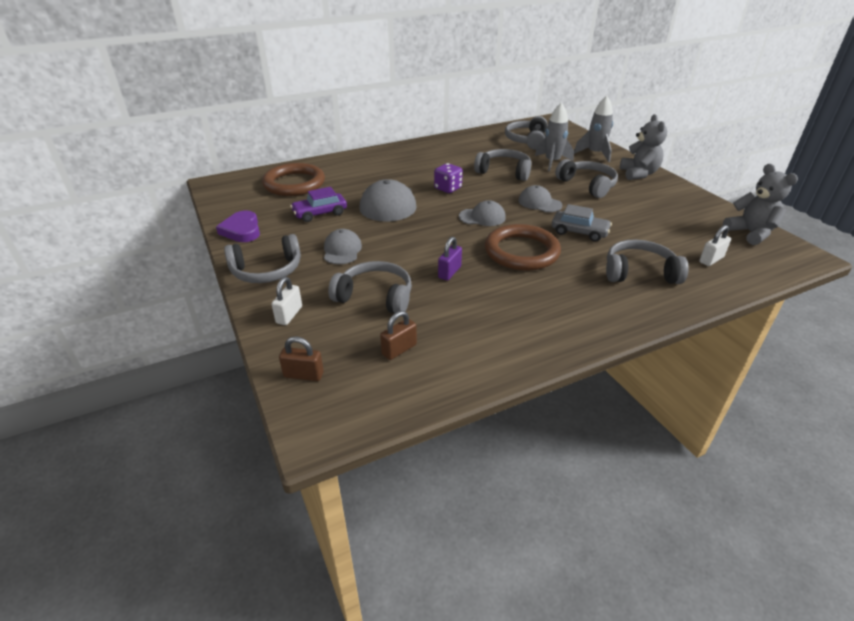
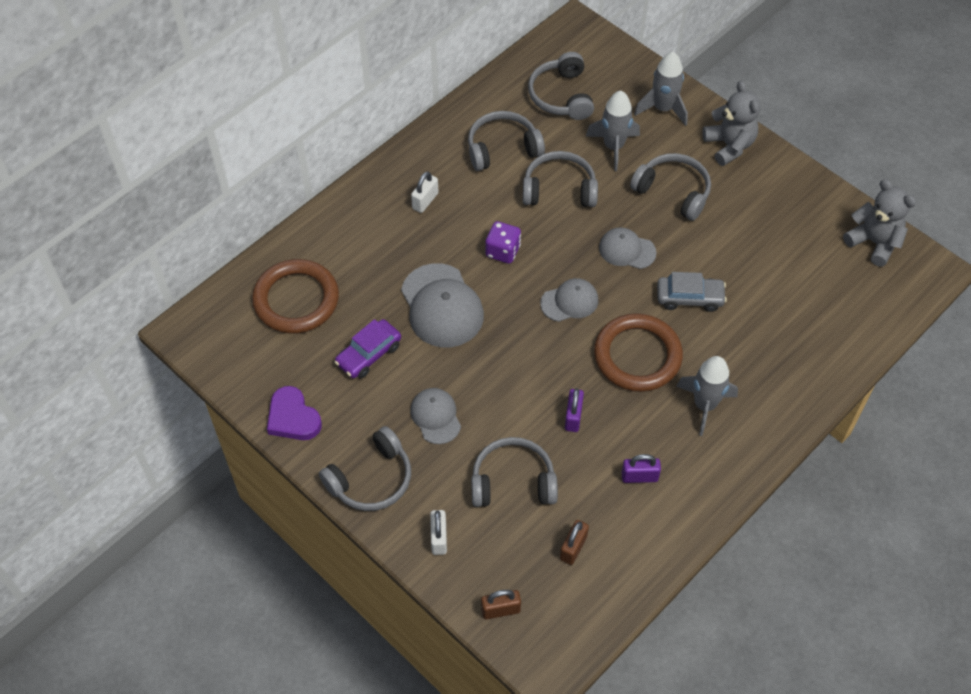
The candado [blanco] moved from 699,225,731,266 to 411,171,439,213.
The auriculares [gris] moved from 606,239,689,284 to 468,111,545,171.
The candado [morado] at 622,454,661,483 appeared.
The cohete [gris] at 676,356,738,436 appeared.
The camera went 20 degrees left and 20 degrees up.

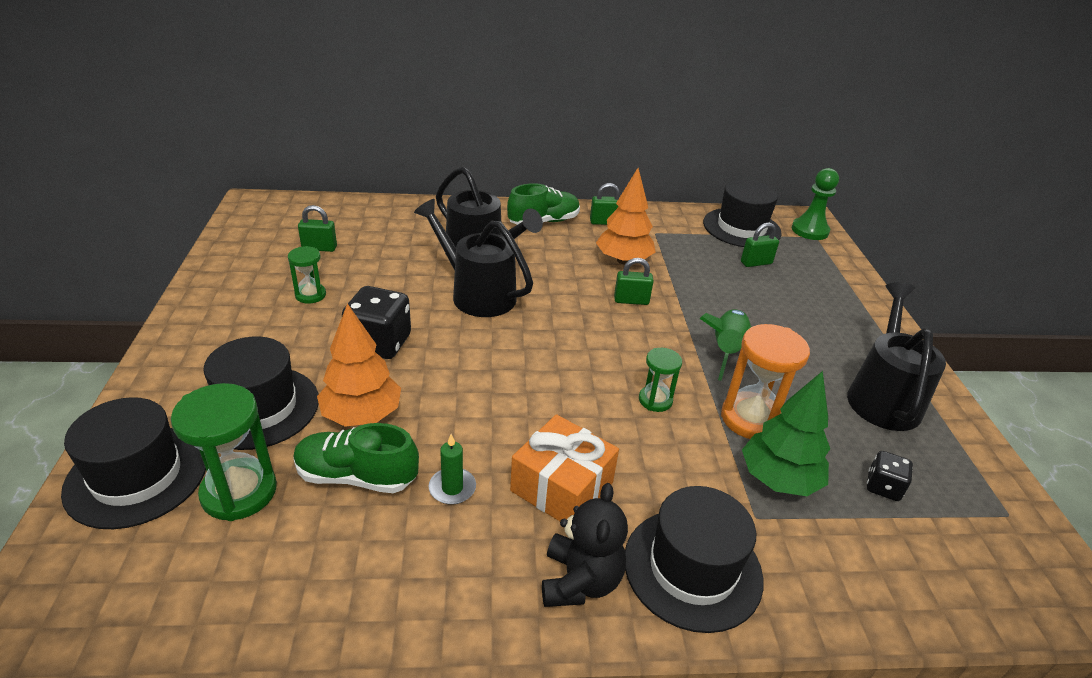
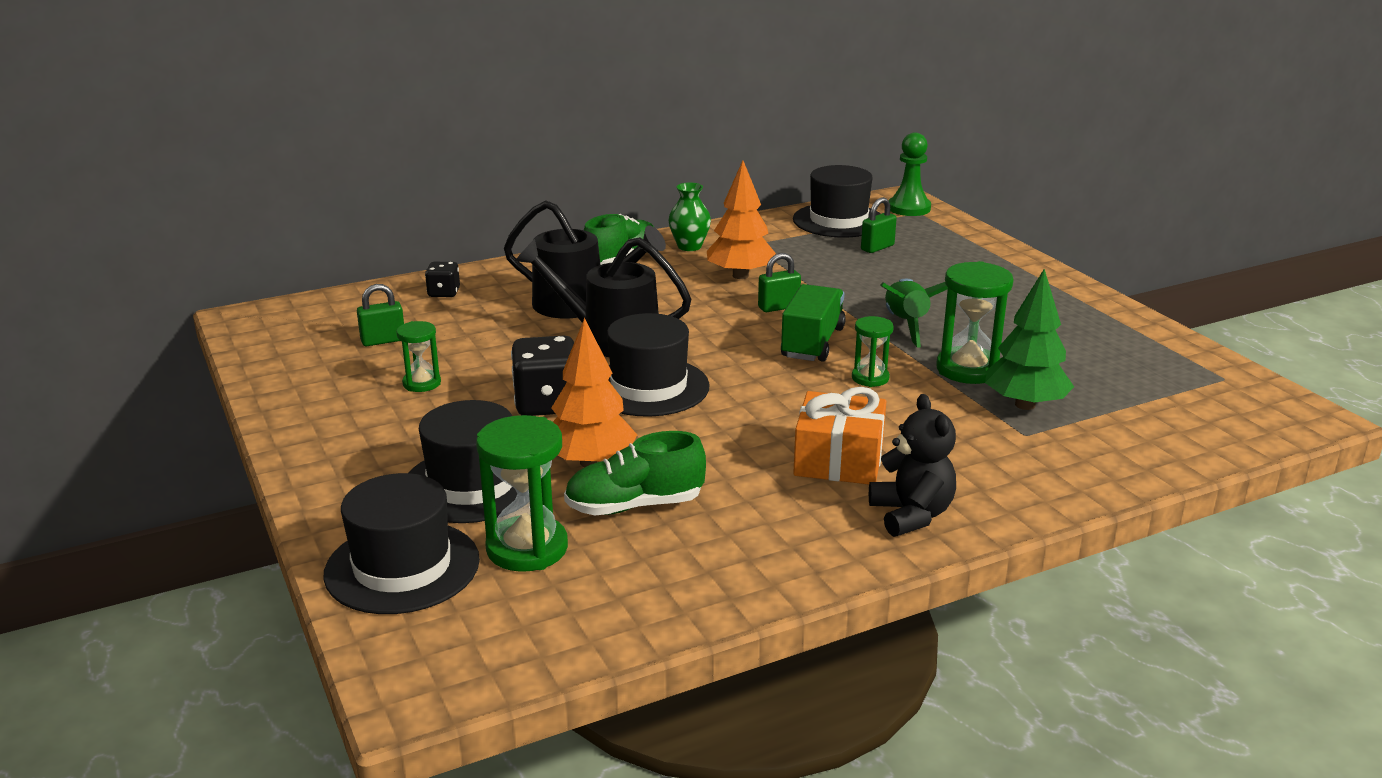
The dado [negro] moved from 867,451,913,501 to 425,262,460,297.
The sombrero [negro] moved from 625,486,764,633 to 607,313,710,417.
The candado [verde] at 590,183,620,225 was replaced by the florero [verde] at 669,182,711,251.
The camión [verde] at 781,284,846,361 appeared.
The reloj de arena [naranja] at 721,324,810,439 became the reloj de arena [verde] at 936,261,1014,384.
The vela [verde] at 429,434,476,505 disappeared.
The regadera [negro] at 847,282,946,431 disappeared.
The camera went 20 degrees left and 10 degrees down.

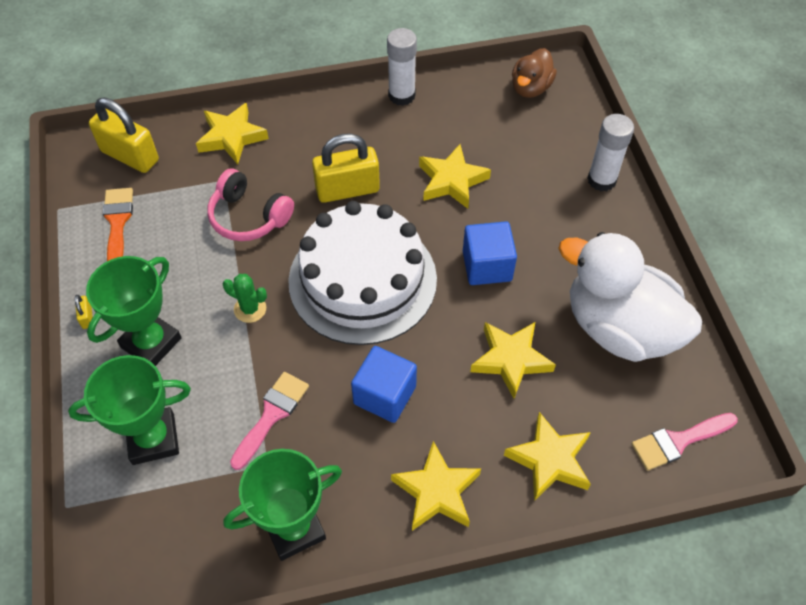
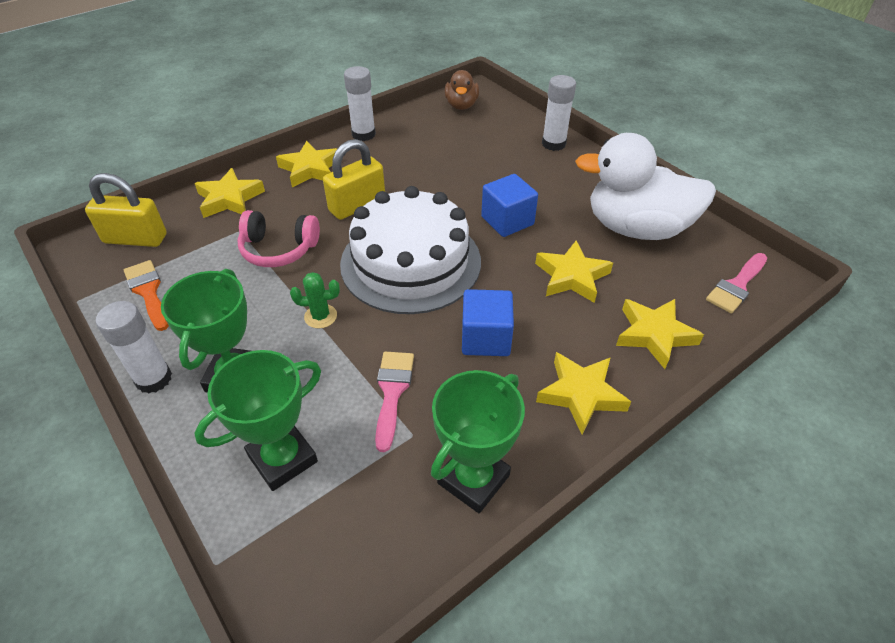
The candado [amarillo] at 75,295,93,329 was replaced by the barra de pegamento [blanco] at 96,301,172,393.
The estrella [amarillo] moved from 419,144,491,209 to 276,140,337,187.
The camera went 25 degrees left and 10 degrees down.

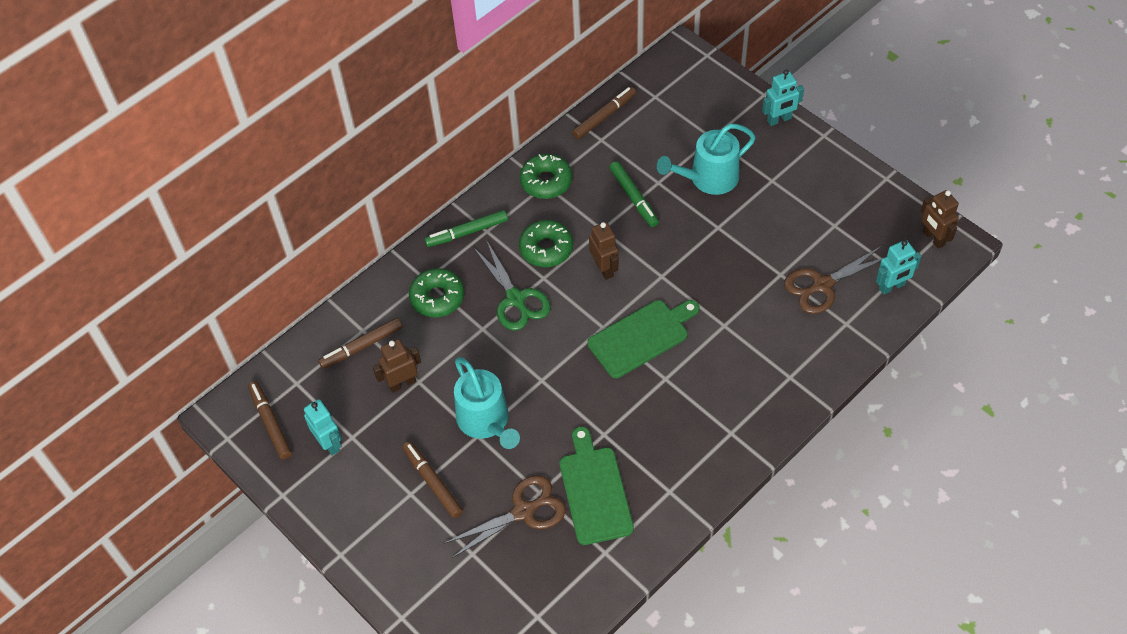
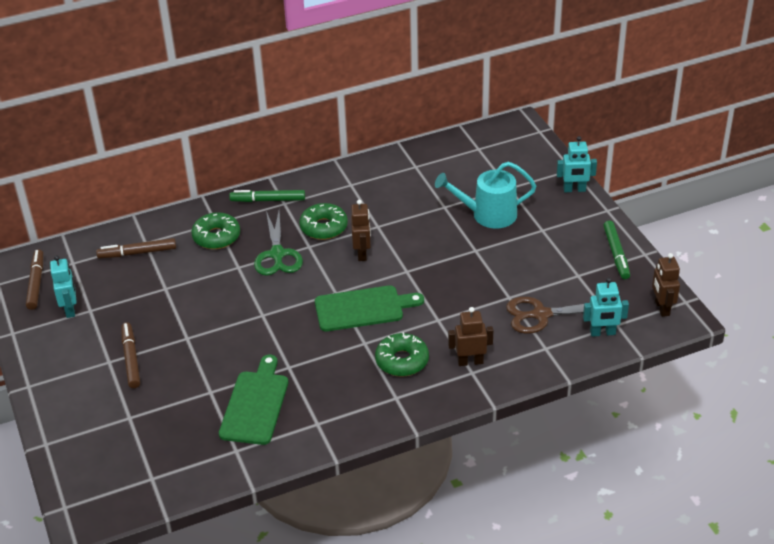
The rosquilla [verde] moved from 520,154,572,199 to 375,332,429,377.
The robot [marrón] moved from 373,339,421,393 to 448,307,493,366.
The rotulador [verde] moved from 610,161,659,227 to 603,221,630,279.
The tijeras [marrón] at 444,475,566,558 disappeared.
The regadera [turquesa] at 454,357,520,449 disappeared.
The rotulador [marrón] at 572,87,636,139 disappeared.
The camera went 20 degrees right and 15 degrees down.

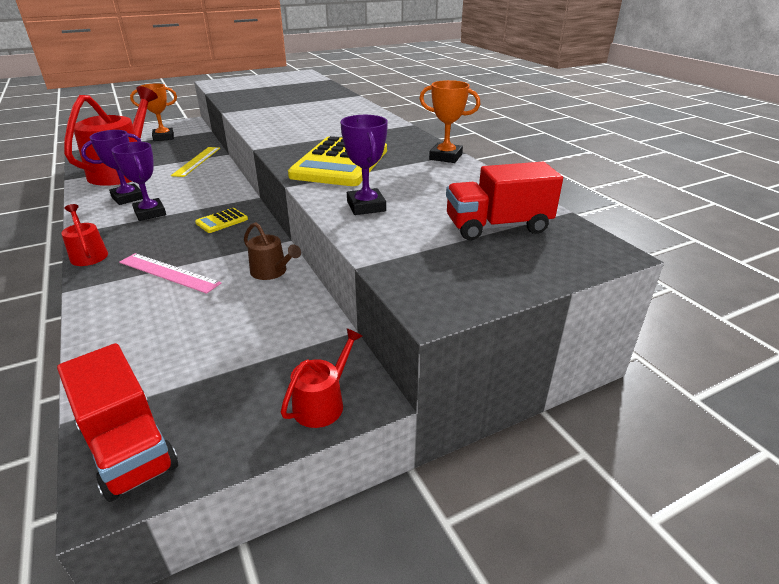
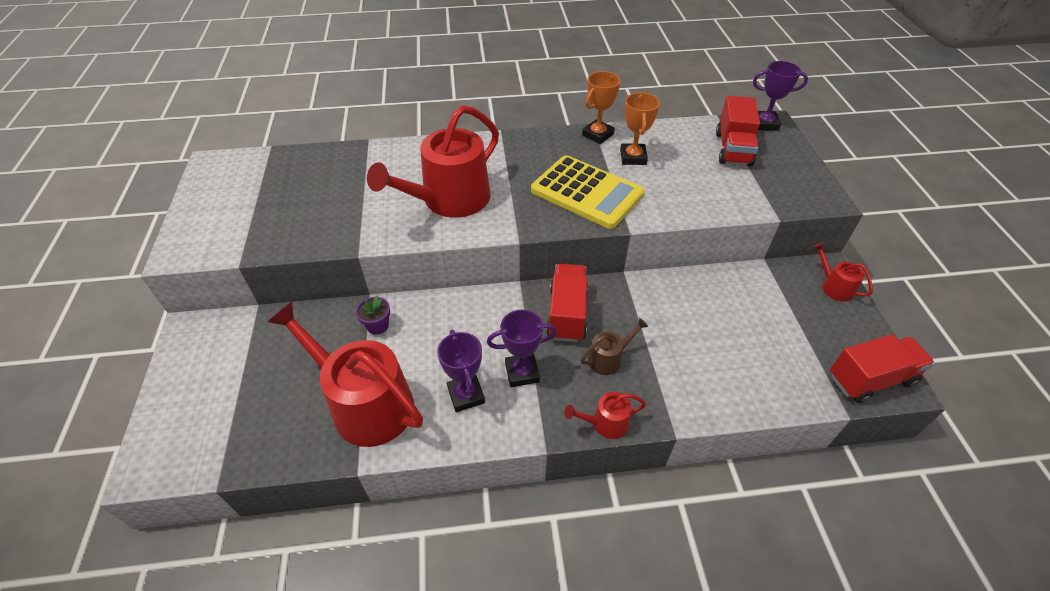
The regla [amarillo] at 171,147,220,177 was replaced by the maceta [morado] at 356,296,390,334.
The regadera [rojo] at 367,105,499,218 appeared.
The calculadora [amarillo] at 195,208,248,233 was replaced by the camión [rojo] at 546,264,588,342.
The regadera [marrón] moved from 244,222,301,280 to 581,318,649,375.
The trofeo [naranja] moved from 130,84,177,141 to 620,92,660,165.
The trofeo [morado] moved from 340,115,388,215 to 753,61,808,131.
The regla [rosa] at 119,253,221,294 disappeared.
The camera went 70 degrees left and 15 degrees up.

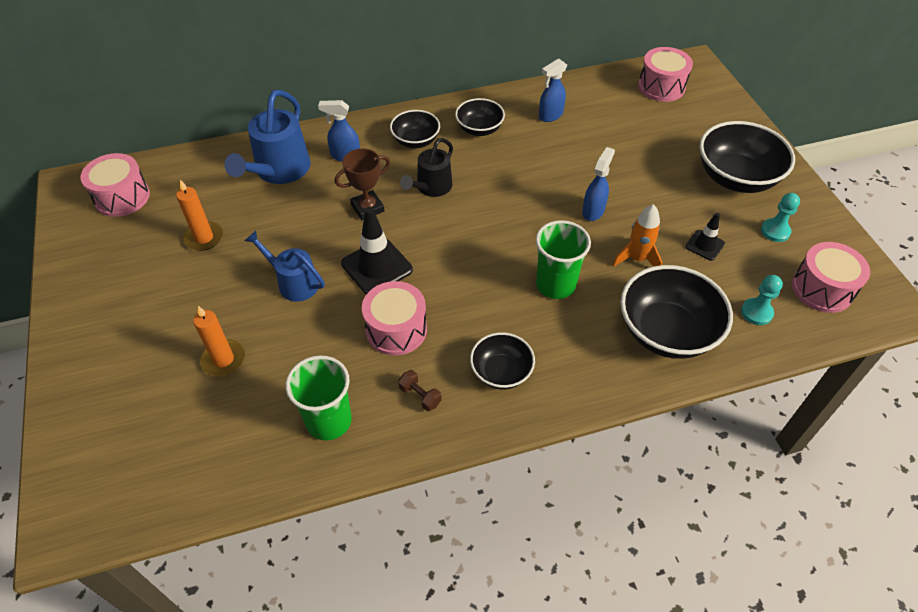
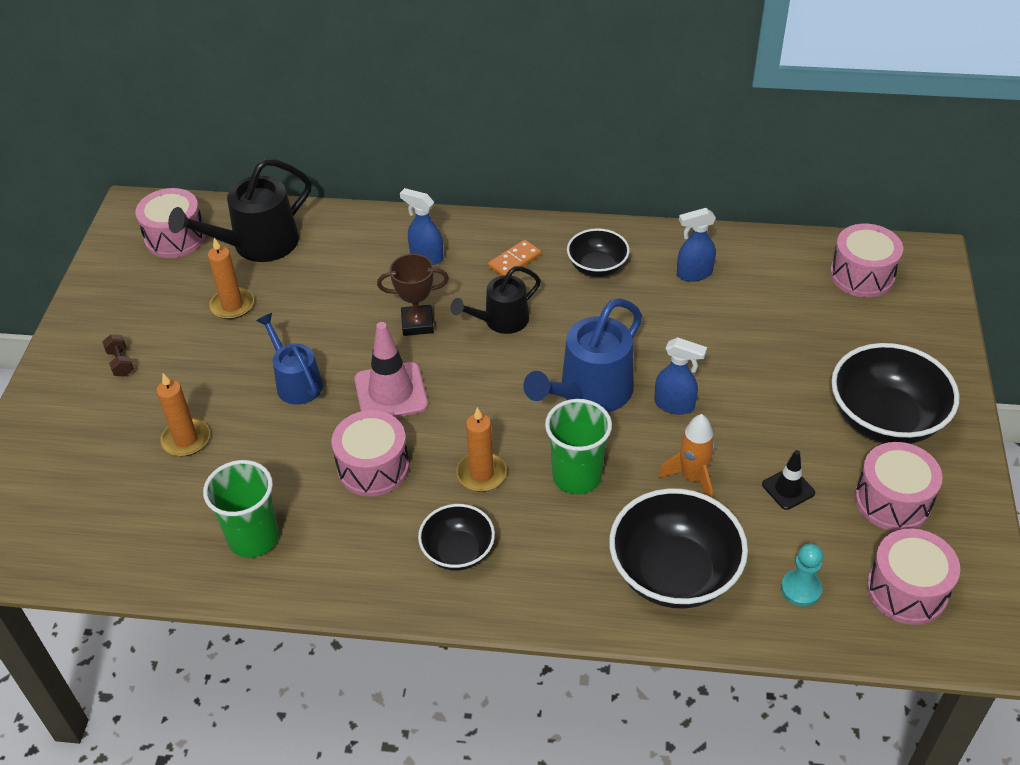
The mancuerna [marrón] moved from 398,370,442,411 to 102,334,134,377.
The regadera [negro] at 168,158,312,262 appeared.
The cono de tráfico [negro] at 341,207,413,295 became the cono de tráfico [rosa] at 354,322,428,418.
The vela [naranja] at 456,407,507,492 appeared.
The cuenco [negro] at 390,110,440,148 was replaced by the ficha de dominó [naranja] at 488,239,541,276.
The regadera [azul] moved from 224,90,311,184 to 523,298,642,412.
The pulverizador [azul] at 582,147,615,221 turned 60 degrees clockwise.
The peón [turquesa] at 761,193,800,242 was replaced by the tambor [rosa] at 855,442,943,531.
The camera went 25 degrees right and 5 degrees down.

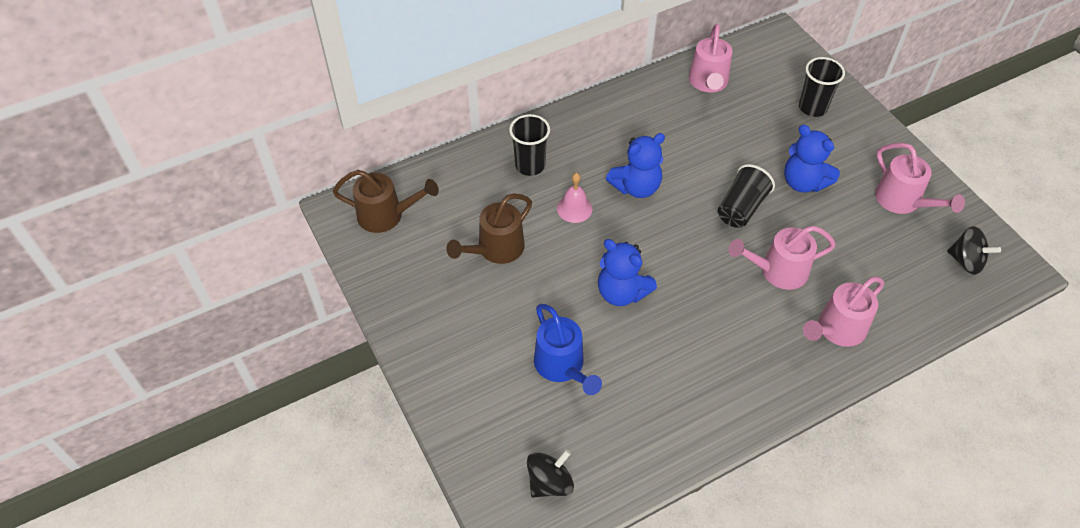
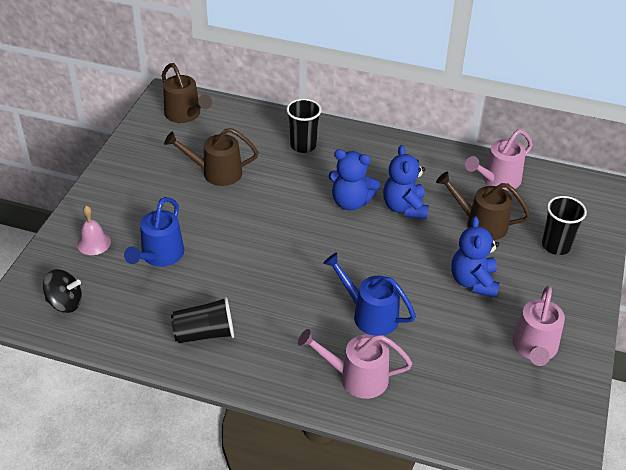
The campana [rosa] moved from 557,173,592,223 to 77,206,111,255.
The vaso [negro] moved from 718,164,775,228 to 171,297,234,344.
The regadera [rosa] at 728,226,836,290 became the regadera [azul] at 323,253,416,336.
The osito [azul] moved from 598,239,657,306 to 383,145,429,219.
The regadera [marrón] at 436,172,530,240 appeared.
The peonza [negro] at 947,226,1001,275 disappeared.
The camera went 45 degrees right and 10 degrees down.

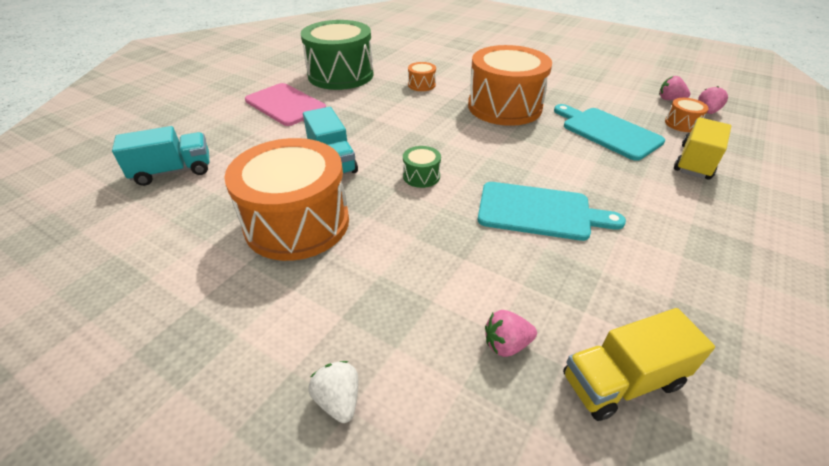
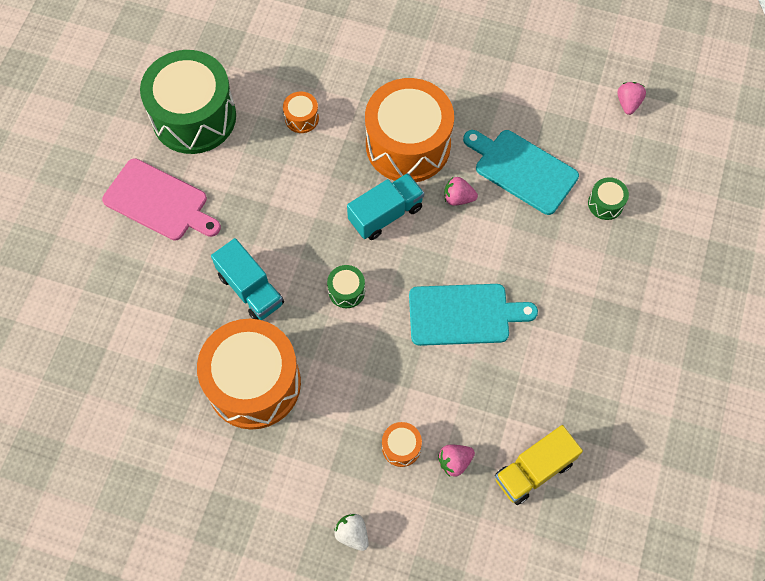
The camión [turquesa] moved from 112,126,209,186 to 347,173,424,240.
The tambor [naranja] moved from 665,98,709,132 to 382,422,422,467.
The fresa [rosa] moved from 659,76,690,100 to 444,177,478,206.
The camión [amarillo] at 674,117,731,180 was replaced by the tambor [verde] at 588,177,629,220.
The camera went 15 degrees left and 25 degrees up.

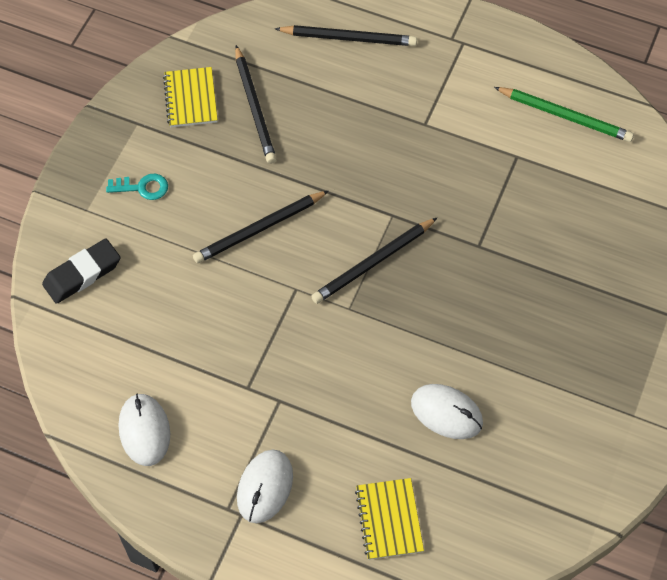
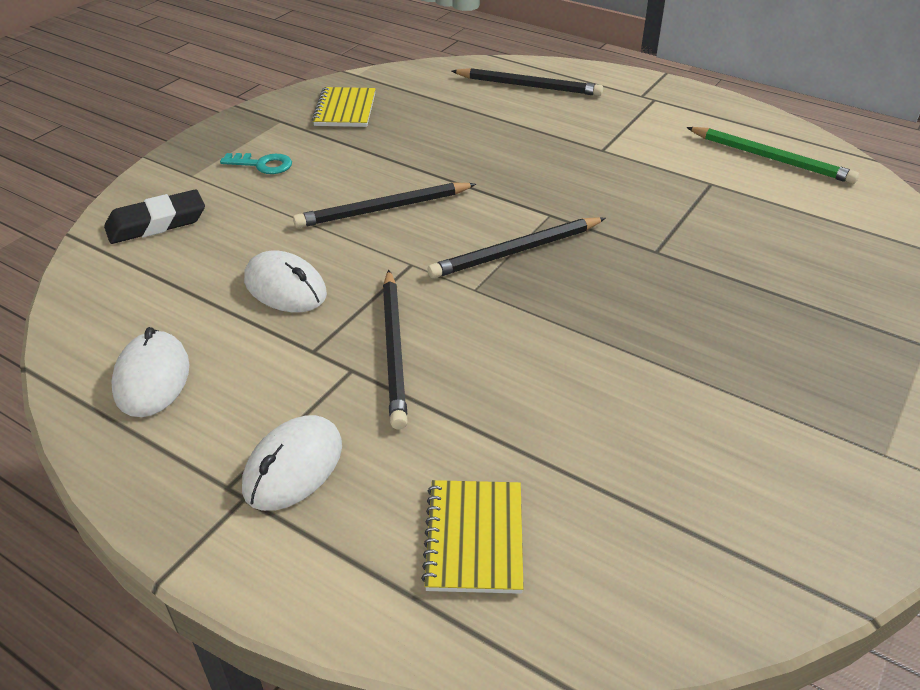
The ratón [blanco] moved from 411,384,483,439 to 244,251,327,312.
The lápiz [negro] moved from 235,45,277,164 to 383,270,408,430.
The camera went 10 degrees right and 20 degrees down.

